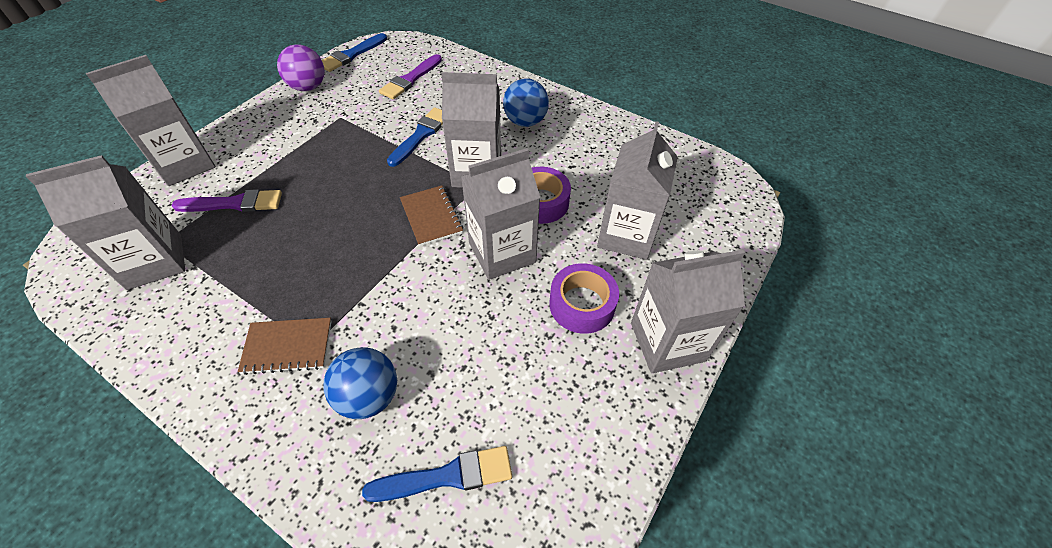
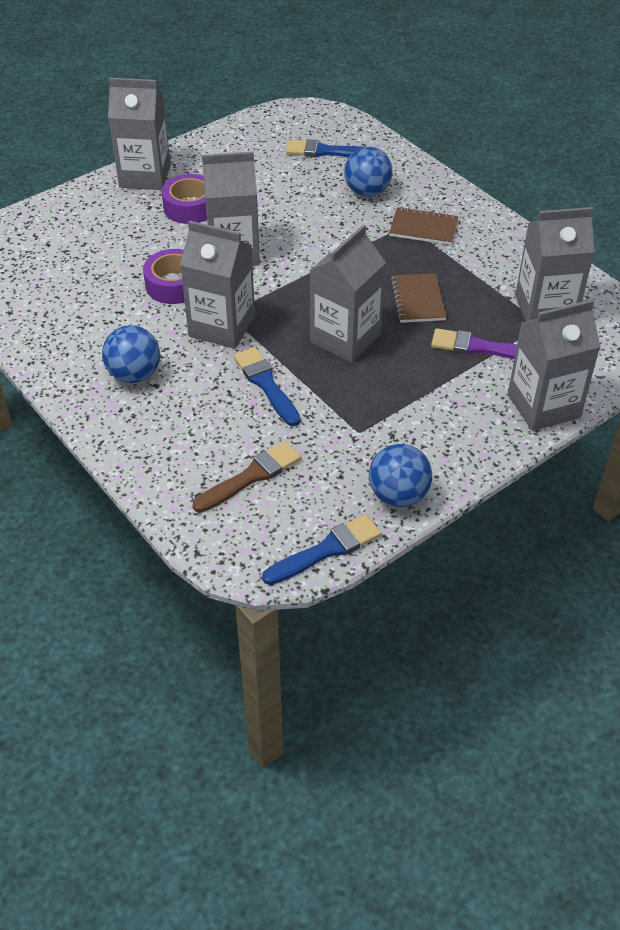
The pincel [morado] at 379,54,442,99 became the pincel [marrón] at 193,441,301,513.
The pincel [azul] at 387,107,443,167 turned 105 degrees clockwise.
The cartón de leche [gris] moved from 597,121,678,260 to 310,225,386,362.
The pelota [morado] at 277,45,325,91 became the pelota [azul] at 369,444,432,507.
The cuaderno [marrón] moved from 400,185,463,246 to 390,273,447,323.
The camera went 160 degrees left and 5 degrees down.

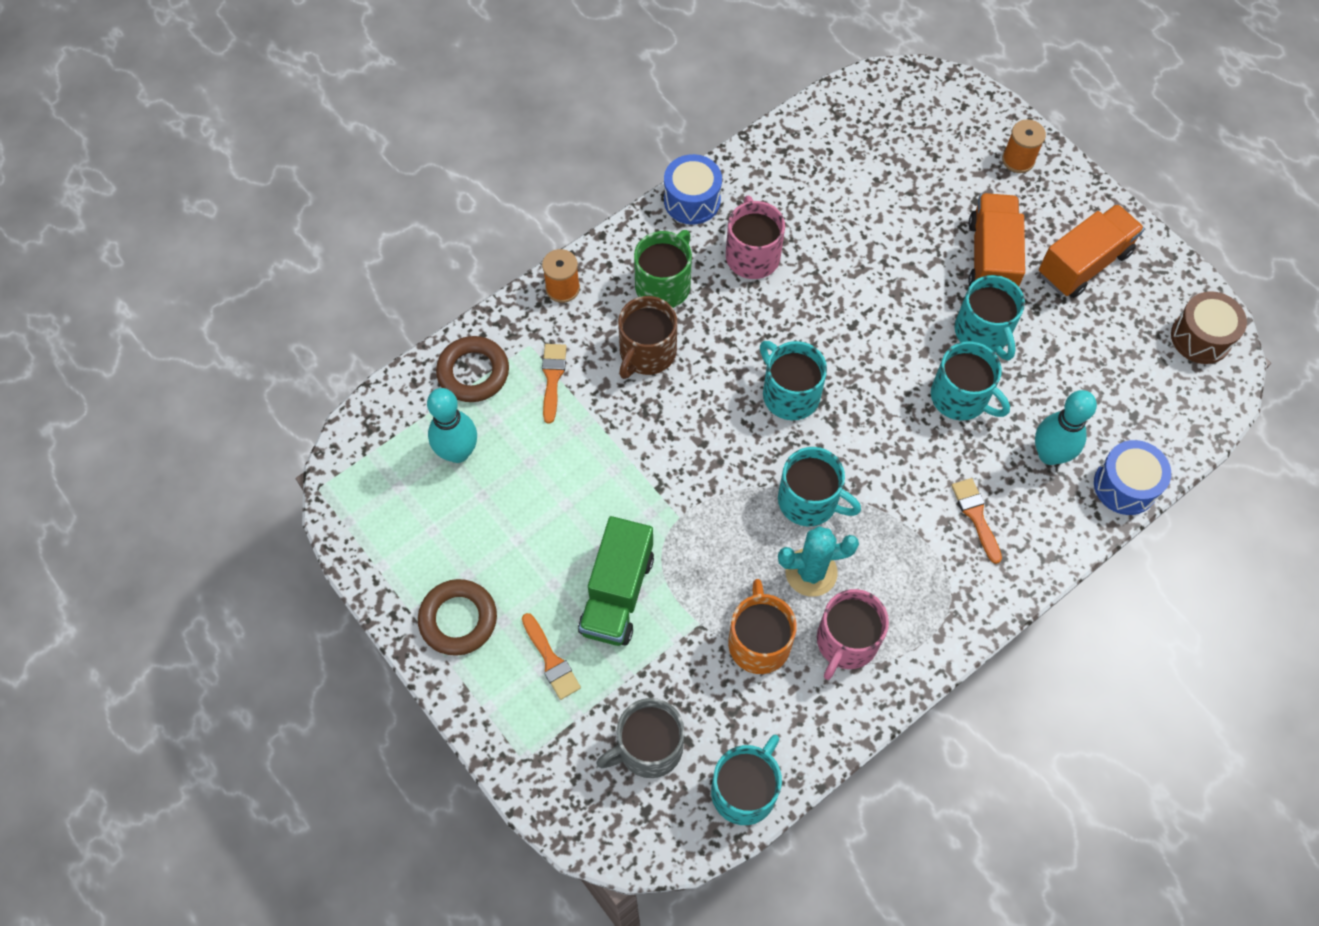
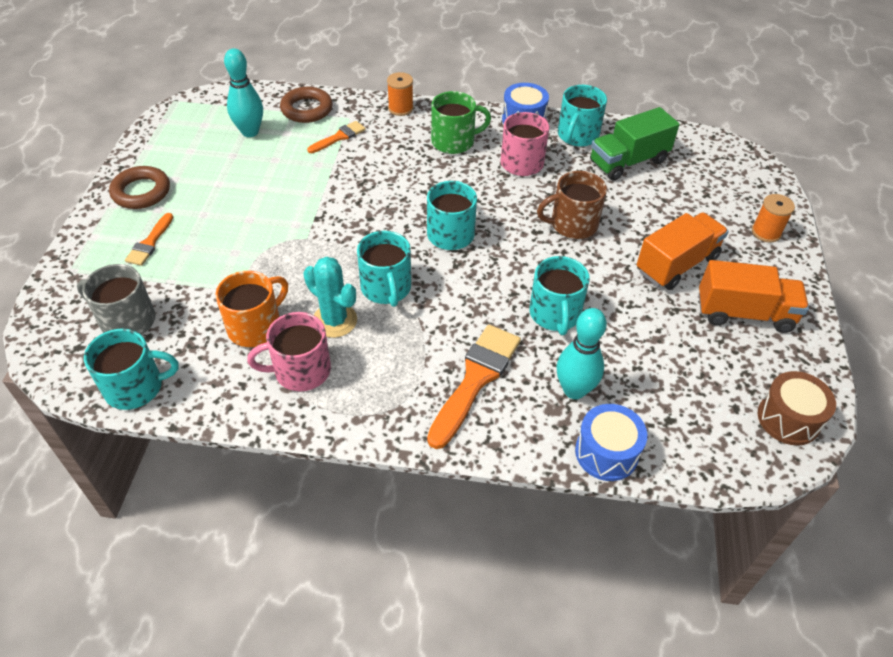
The pincel [naranja] at 951,478,1002,564 changed to 1.83 times the size.
The taza [marrón] moved from 618,296,677,379 to 537,171,607,239.
The taza [turquesa] moved from 955,275,1025,361 to 558,85,607,147.
The camión [verde] moved from 578,516,654,646 to 590,107,680,181.
The camera went 45 degrees right and 15 degrees down.

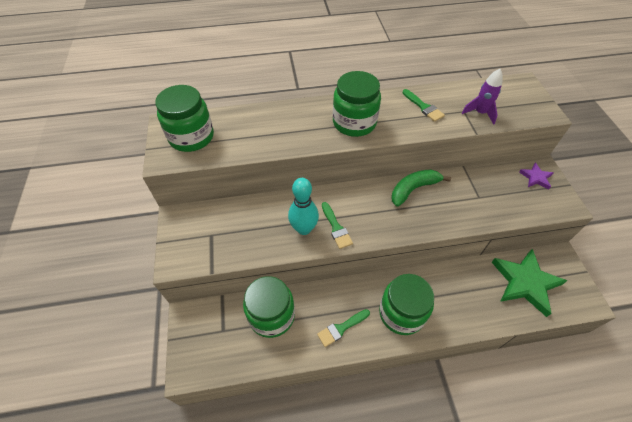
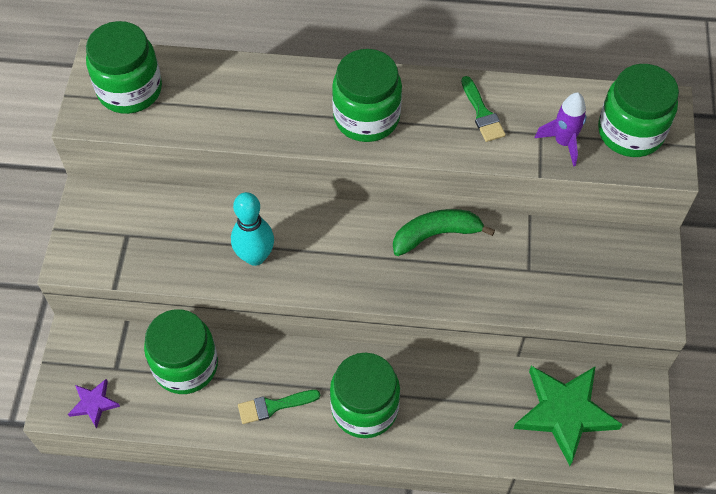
The estrella [morado] moved from 519,163,553,189 to 68,379,120,428.
The tarro [verde] at 598,64,679,157 appeared.
The pincel [verde] at 322,202,353,249 disappeared.
The camera went 15 degrees right and 5 degrees up.

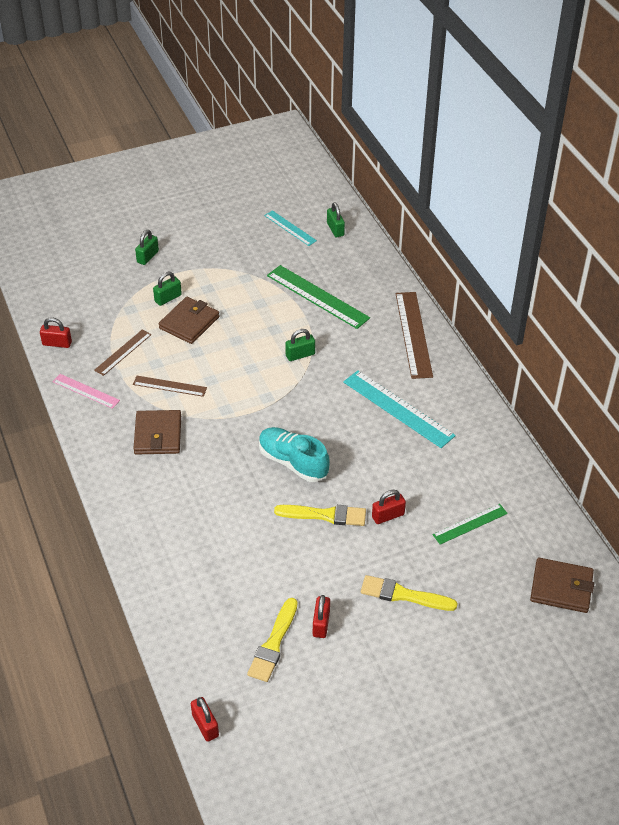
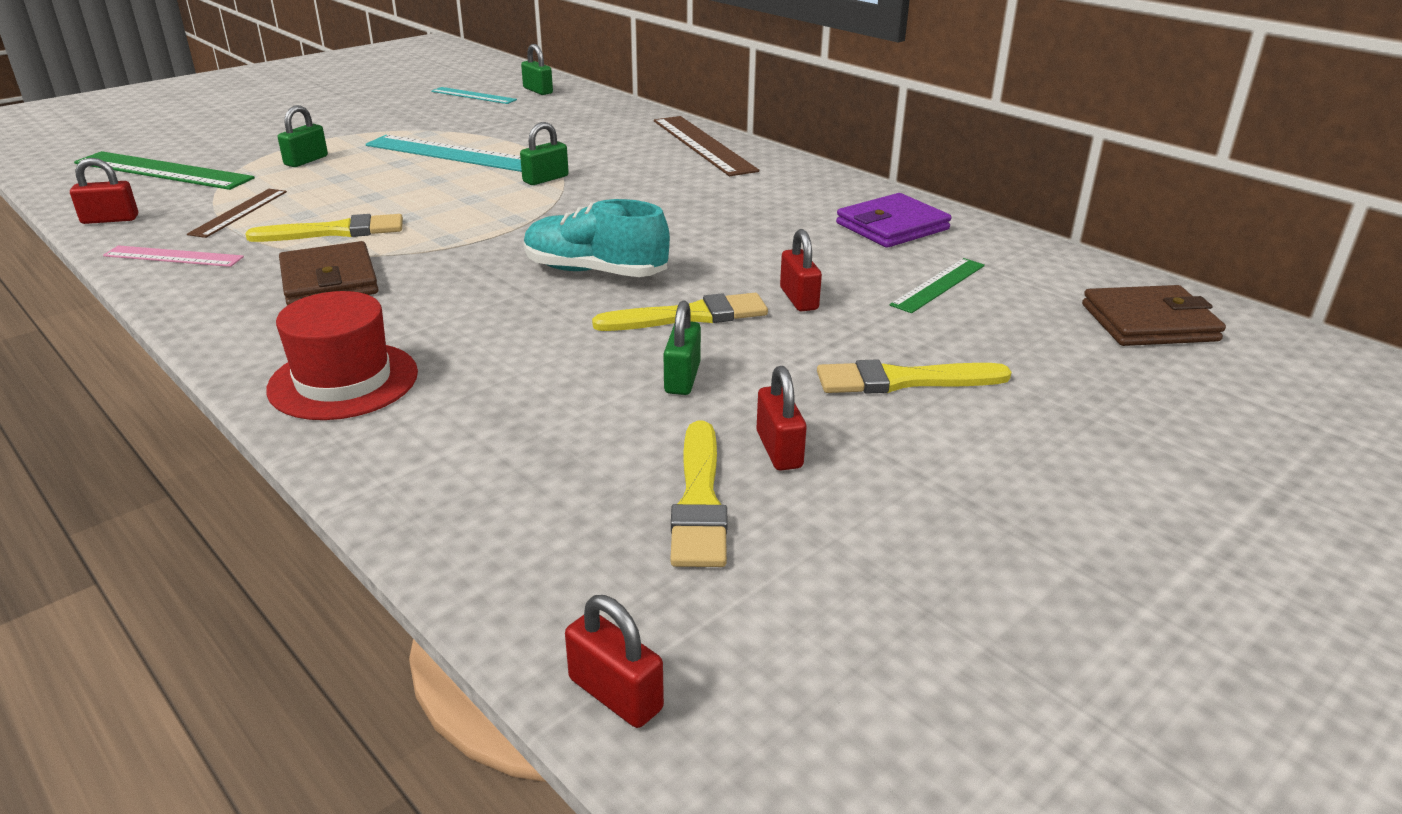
The regla [verde] moved from 267,265,370,329 to 74,151,255,190.
The regla [marrón] at 133,376,207,397 was replaced by the pincel [amarillo] at 245,214,403,242.
The sombrero [rojo] at 266,291,418,420 appeared.
The regla [turquesa] moved from 343,370,456,448 to 366,135,522,172.
The candado [verde] moved from 135,230,159,265 to 664,300,701,395.
The candado [rojo] at 372,490,406,524 turned 60 degrees counterclockwise.
The cartera [morado] at 836,193,951,248 appeared.
The cartera [marrón] at 159,297,219,344 disappeared.
The camera went 20 degrees left and 15 degrees down.

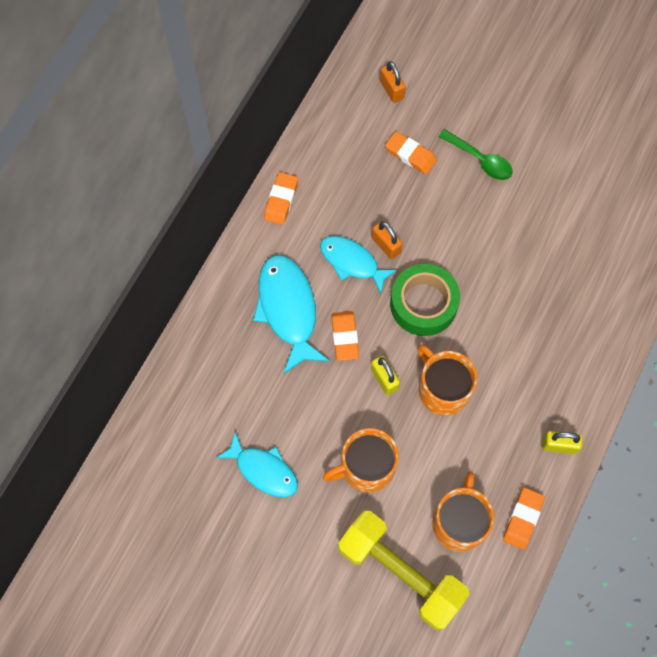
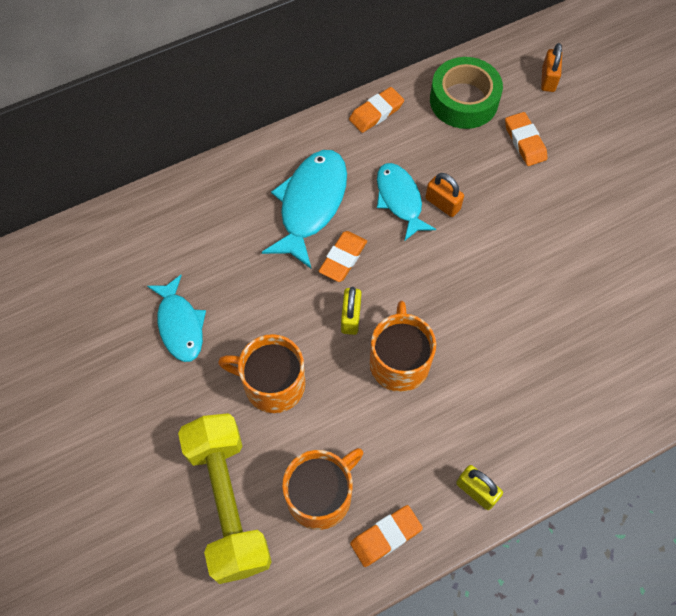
The candado [naranja] at 372,221,403,259 turned 45 degrees counterclockwise.
The cinta adhesiva [verde] moved from 390,264,460,336 to 430,57,503,129.
The cuchara [verde] at 438,129,513,180 disappeared.
The camera went 35 degrees right and 5 degrees down.

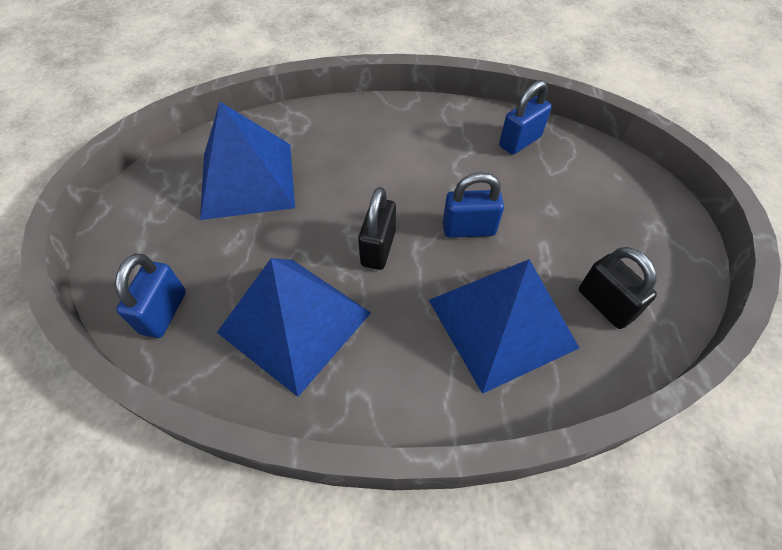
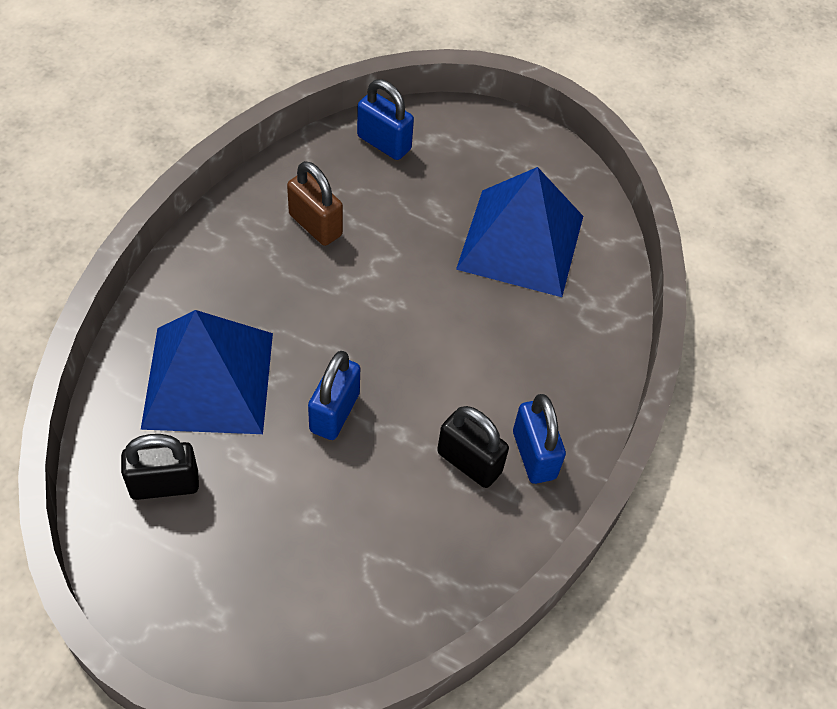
The pirámide [azul] at 217,258,371,397 was replaced by the candado [marrón] at 287,161,343,246.
The candado [negro] moved from 358,187,396,270 to 437,406,509,488.
The candado [azul] moved from 499,80,552,155 to 513,394,566,484.
The camera went 110 degrees right and 0 degrees up.

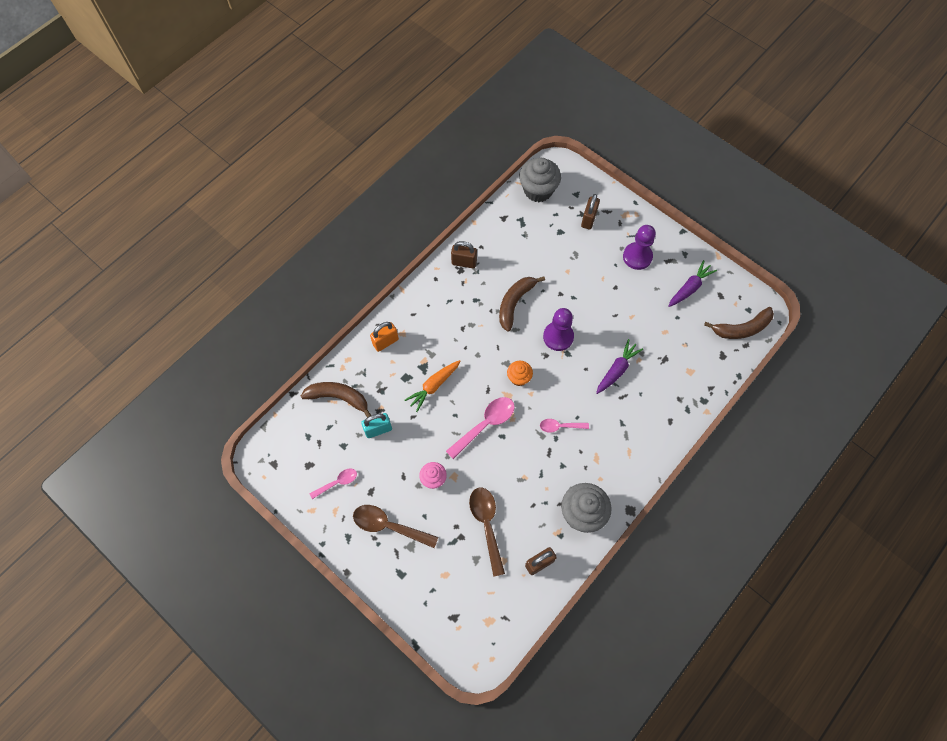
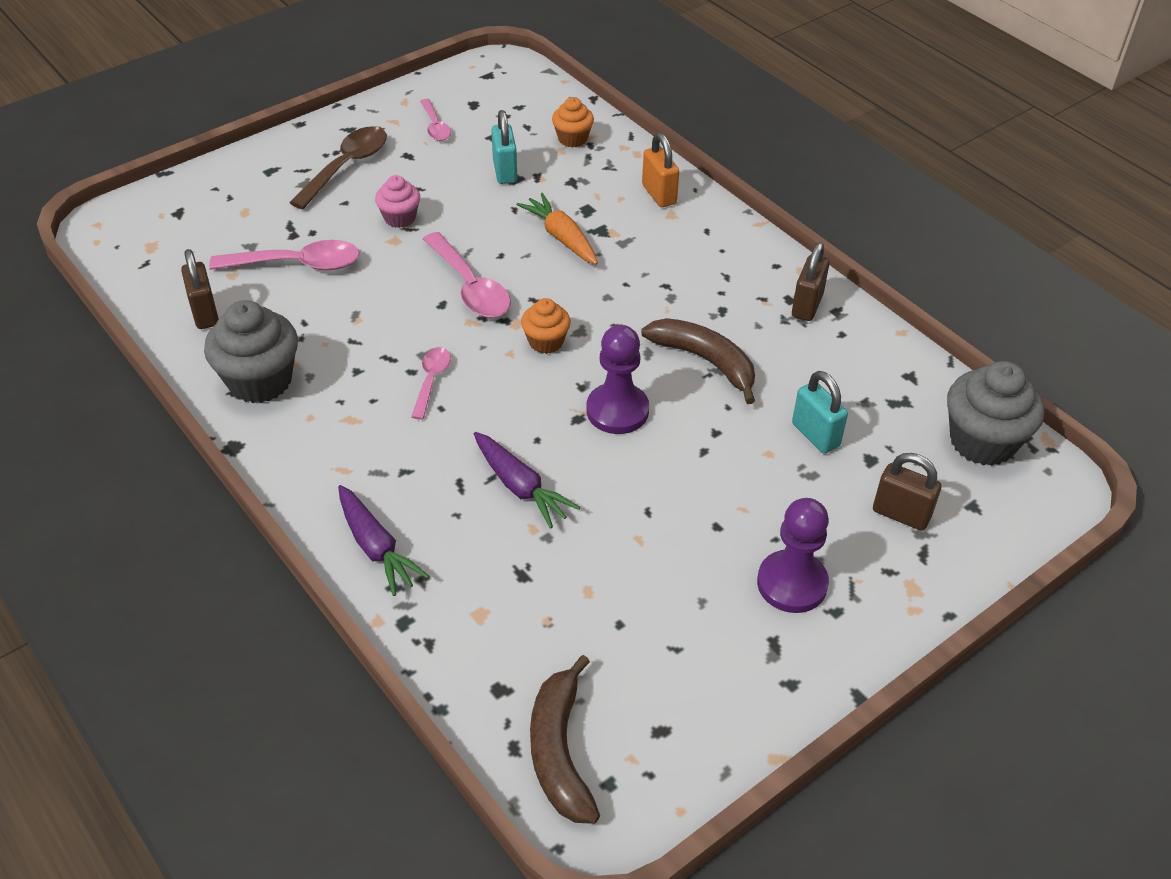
The cuchara [marrón] at 469,488,505,577 became the cuchara [rosa] at 209,240,360,270.
The zanahoria [morado] moved from 669,260,717,307 to 338,485,429,596.
The plátano [marrón] at 301,382,372,418 was replaced by the magdalena [naranja] at 552,97,594,148.
The candado [turquesa] at 792,371,848,454 appeared.
The camera went 100 degrees right and 20 degrees down.

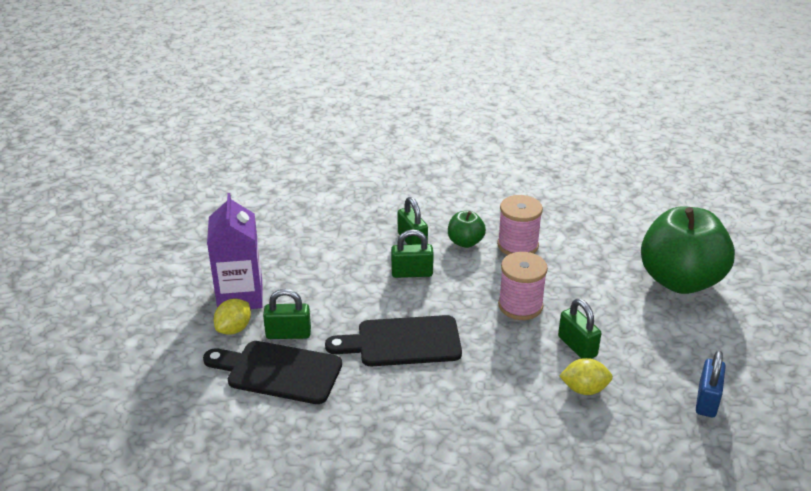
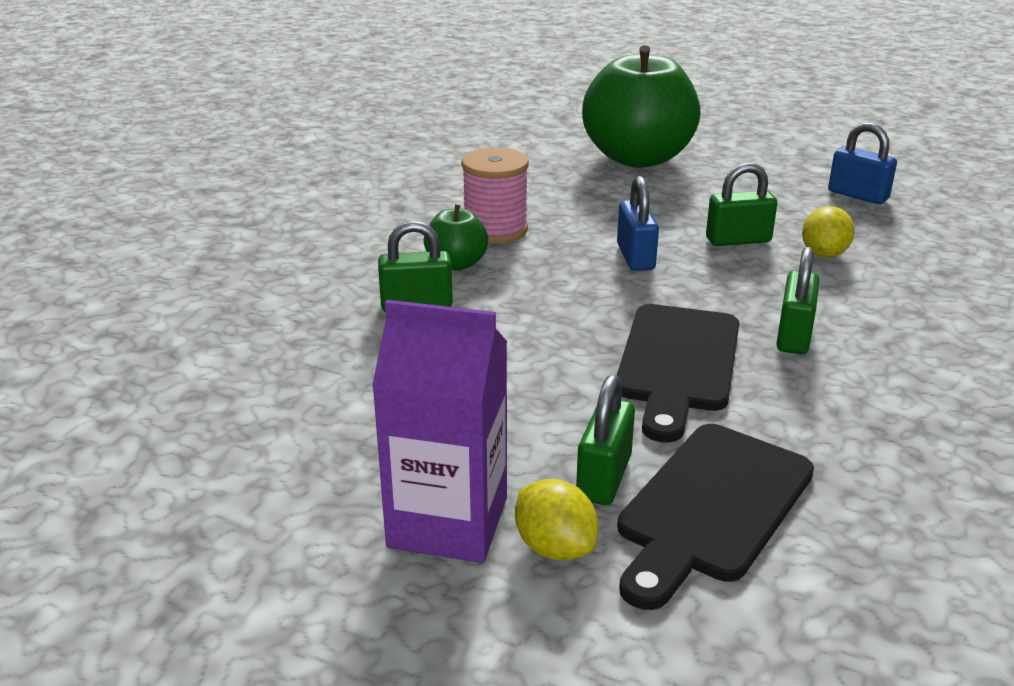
The carrete [rosa] at 498,252,548,320 was replaced by the candado [azul] at 617,176,659,271.
The candado [verde] moved from 391,230,434,278 to 776,247,819,354.
The camera went 70 degrees left and 5 degrees down.

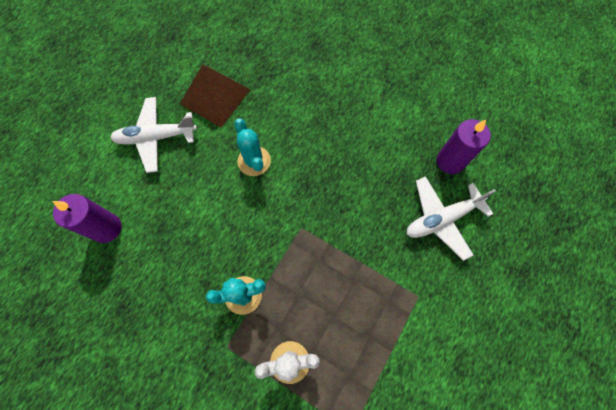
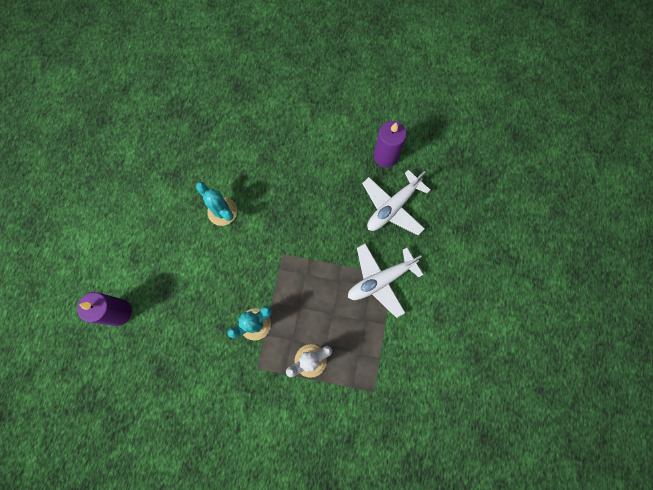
The avión [blanco] moved from 110,97,197,173 to 348,243,423,318.
The pirámide [marrón] at 180,64,251,127 disappeared.
The camera went 20 degrees left and 5 degrees up.

